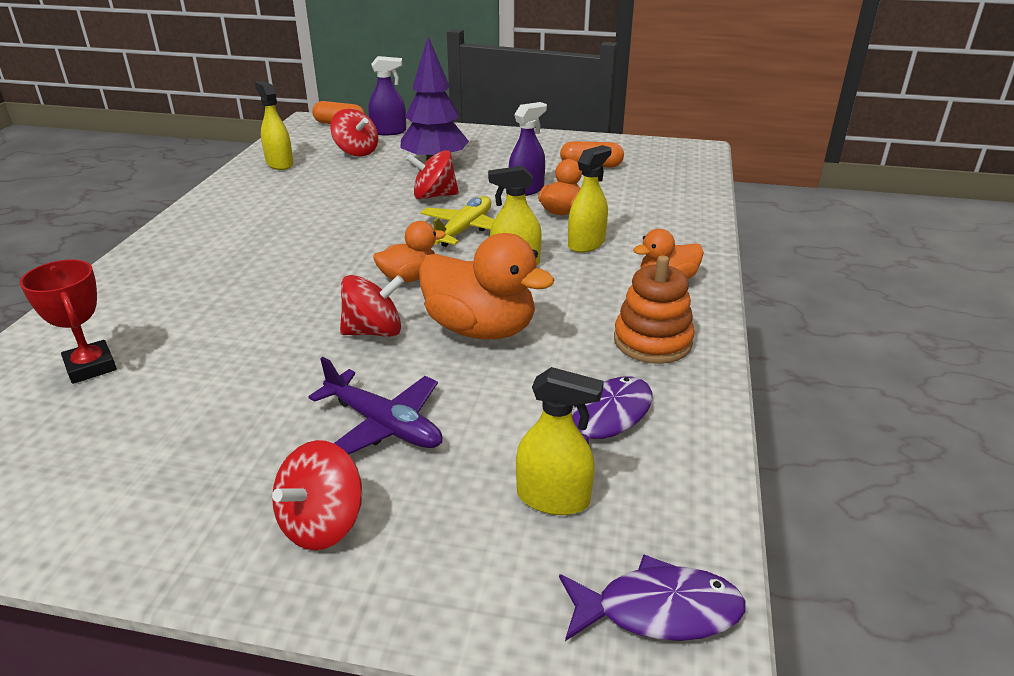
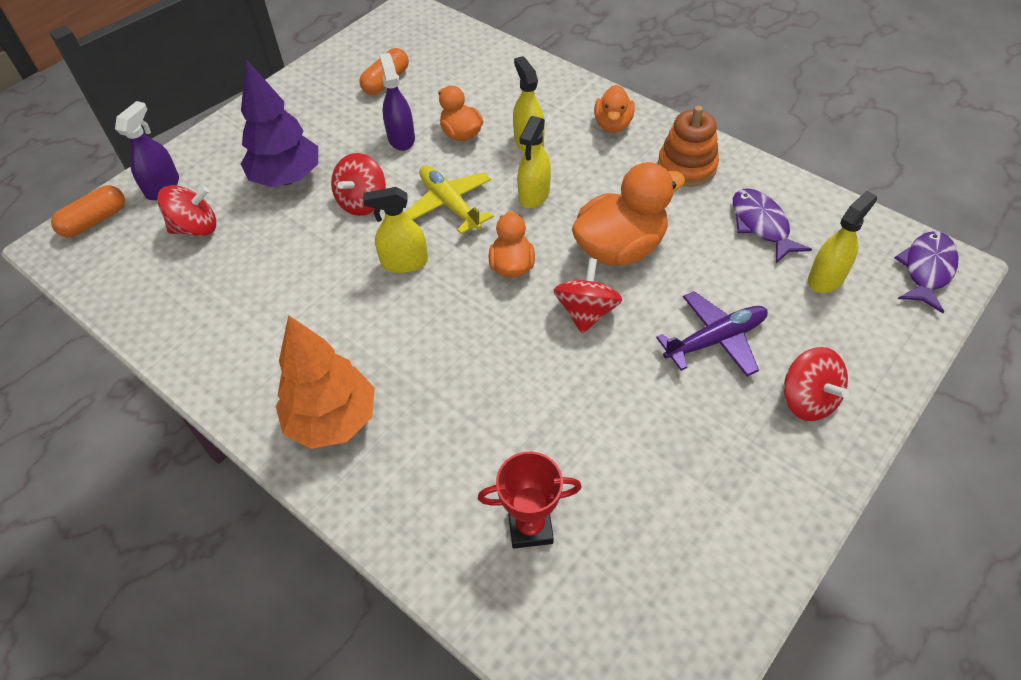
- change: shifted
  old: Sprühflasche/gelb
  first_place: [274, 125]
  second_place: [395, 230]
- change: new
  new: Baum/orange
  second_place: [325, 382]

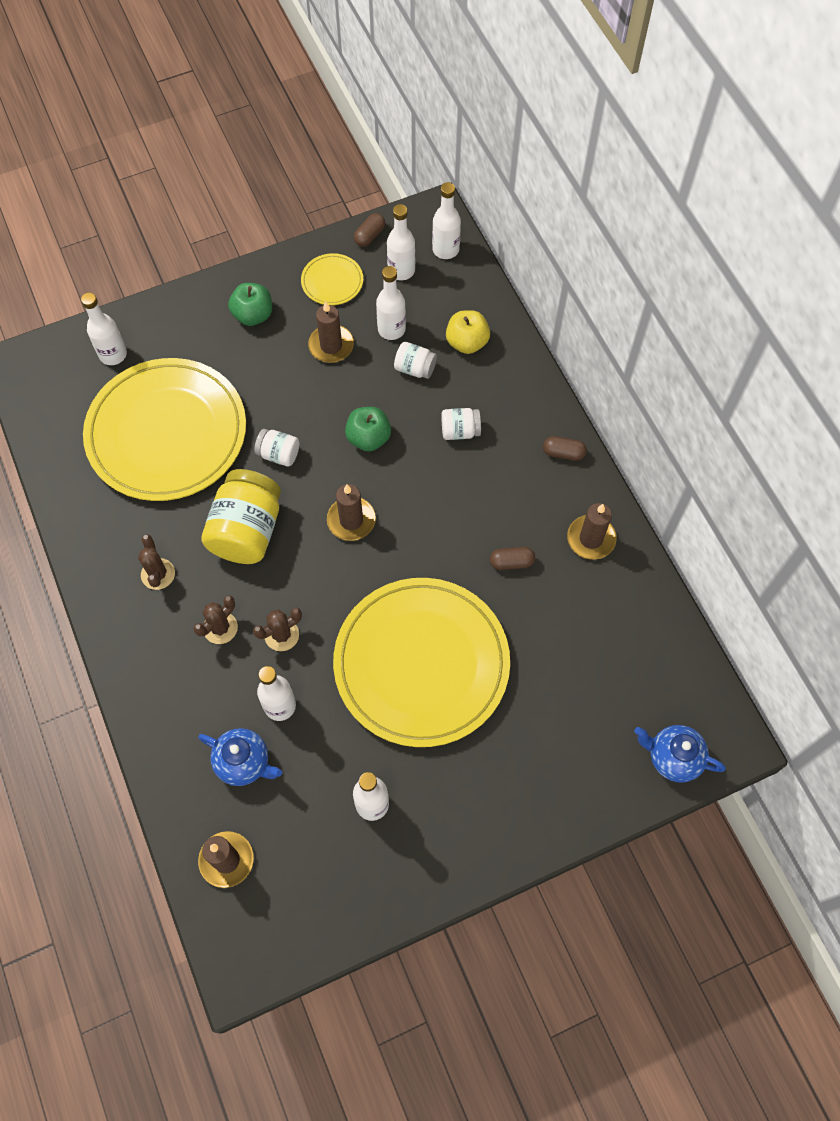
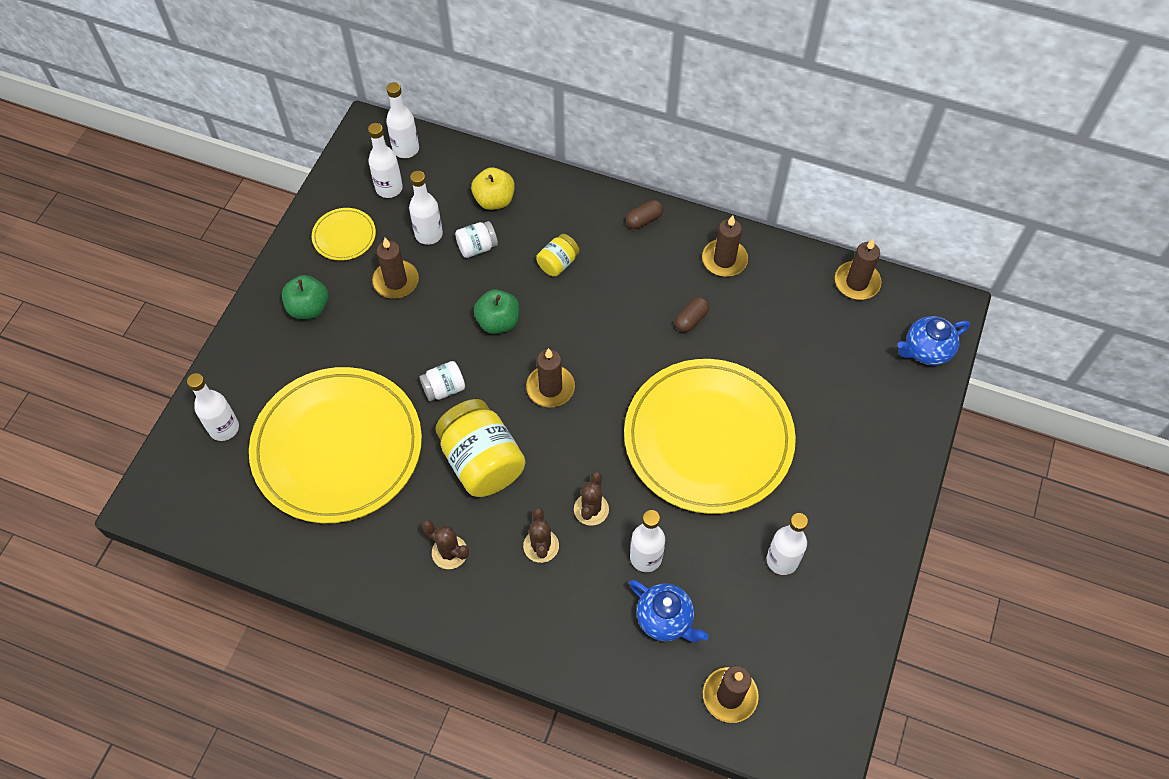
- change: rotated
  old: Teekanne/blau
  first_place: [240, 757]
  second_place: [669, 611]
  degrees: 60
- change: gone
  old: Kapsel/braun
  first_place: [369, 230]
- change: repainted
  old: Einmachglas/weiß
  new: Einmachglas/gelb
  first_place: [461, 424]
  second_place: [557, 255]
- change: new
  new: Kerze/braun
  second_place: [858, 269]

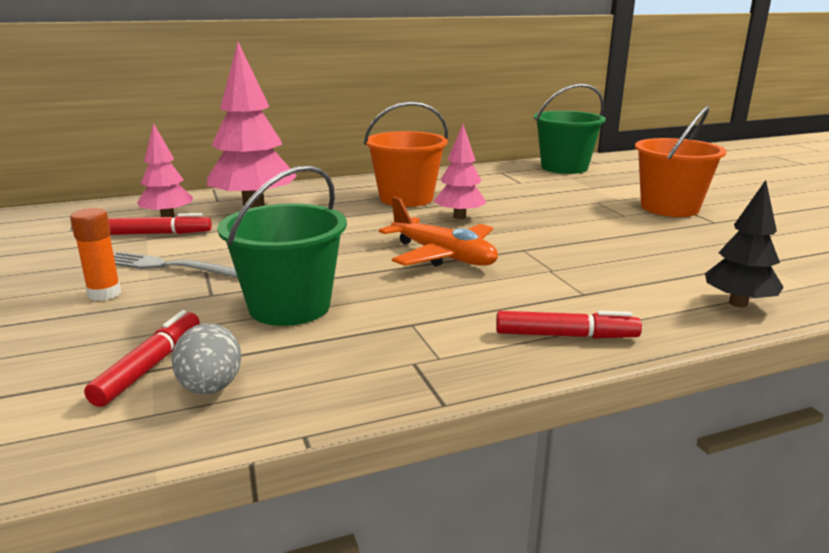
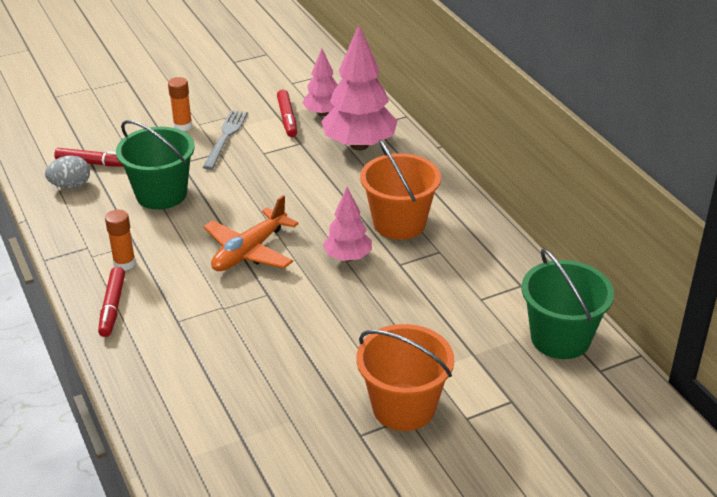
- change: gone
  old: Baum/schwarz
  first_place: [744, 244]
- change: new
  new: Klebestift/orange
  second_place: [120, 240]

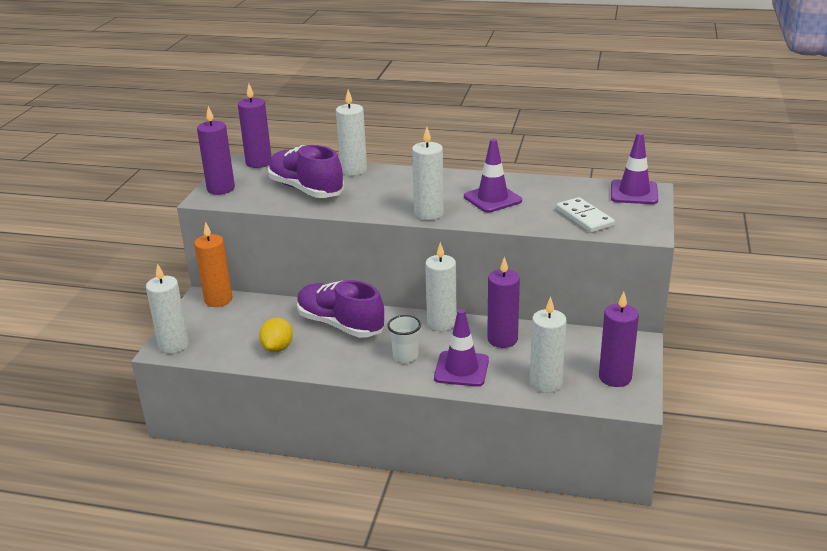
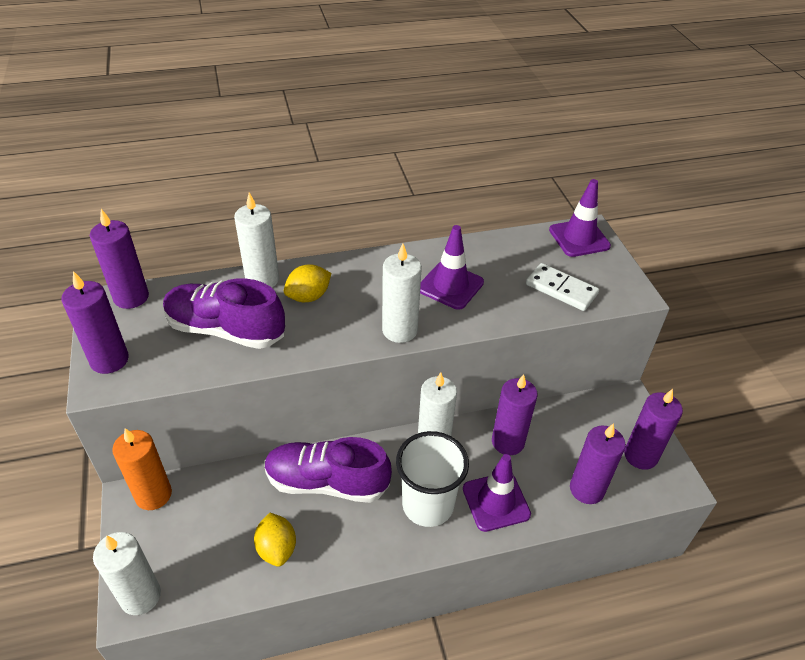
- change: scaled
  old: Becher/weiß
  first_place: [404, 339]
  second_place: [432, 479]
  factor: 1.76
- change: repainted
  old: Kerze/weiß
  new: Kerze/lila
  first_place: [548, 345]
  second_place: [598, 463]
- change: new
  new: Zitrone/gelb
  second_place: [307, 283]

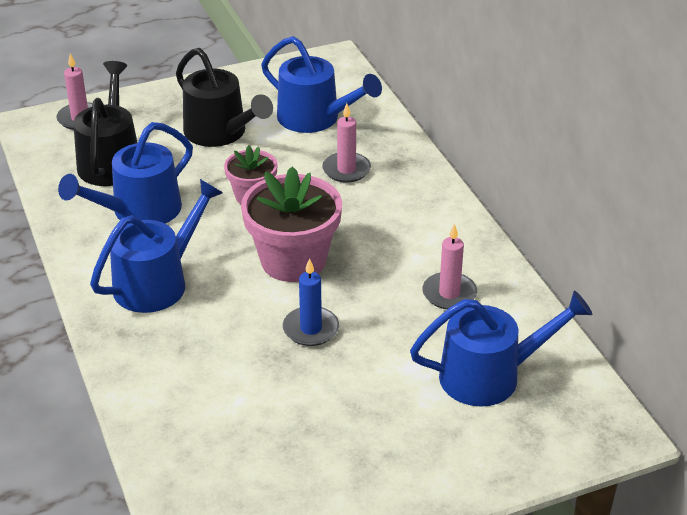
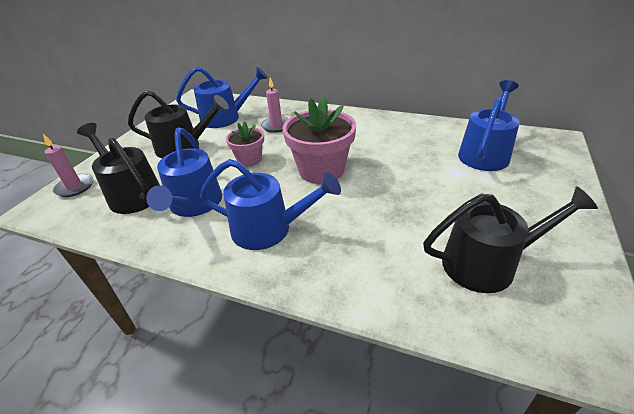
- change: rotated
  old: Gießkanne/blau
  first_place: [156, 246]
  second_place: [270, 204]
  degrees: 105
- change: gone
  old: Kerze/blau
  first_place: [311, 302]
- change: gone
  old: Kerze/rosa
  first_place: [449, 266]
- change: new
  new: Gießkanne/schwarz
  second_place: [510, 239]

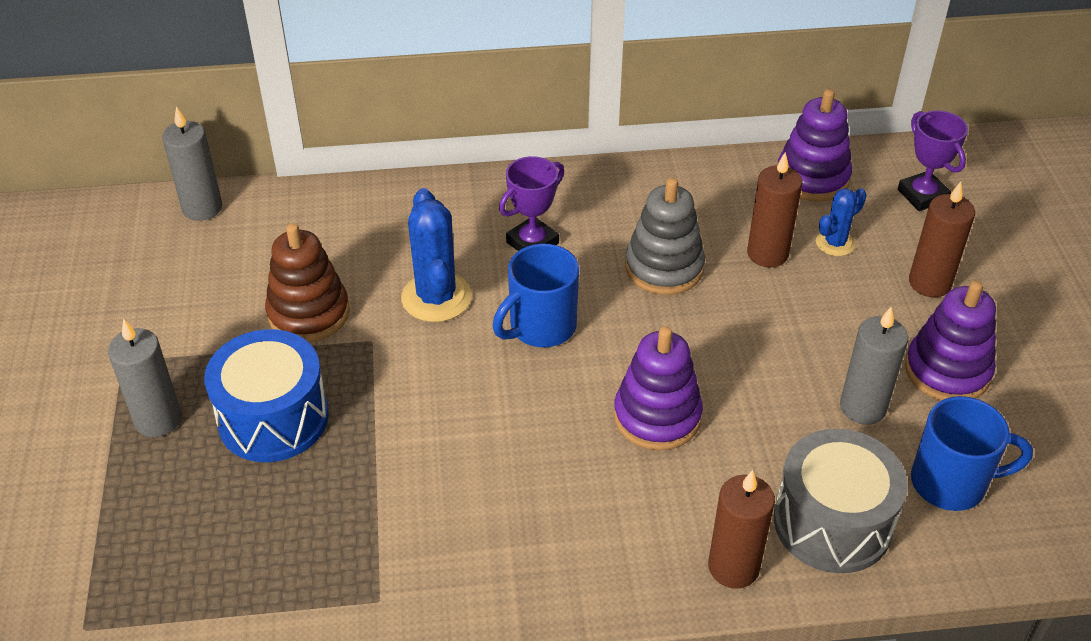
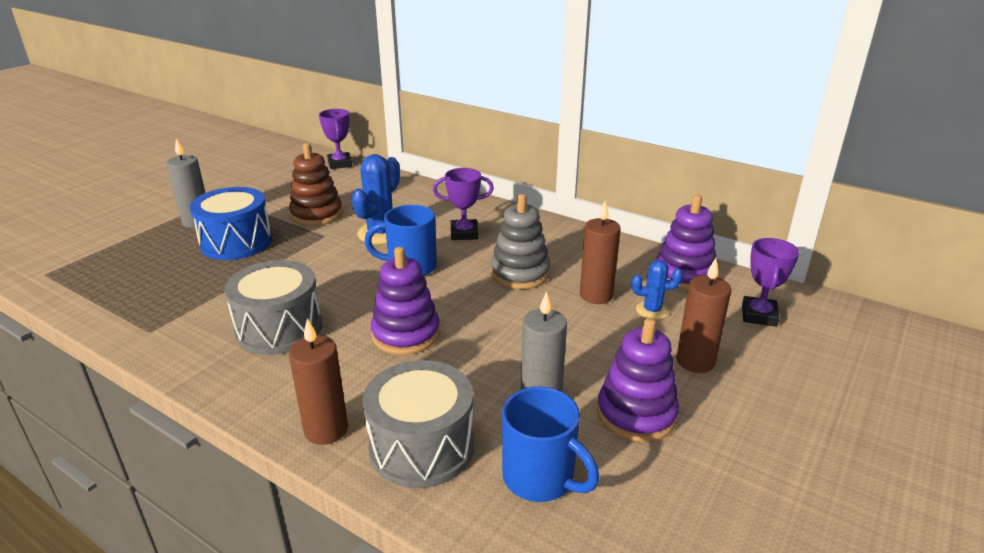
- change: swapped
  old: Kerze/grau
  new: Pokal/lila
  first_place: [192, 163]
  second_place: [335, 139]
- change: new
  new: Trommel/grau
  second_place: [273, 307]

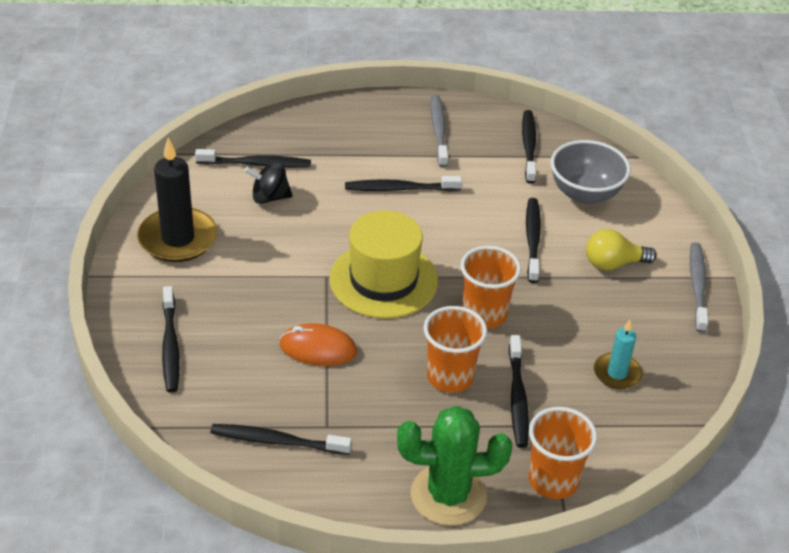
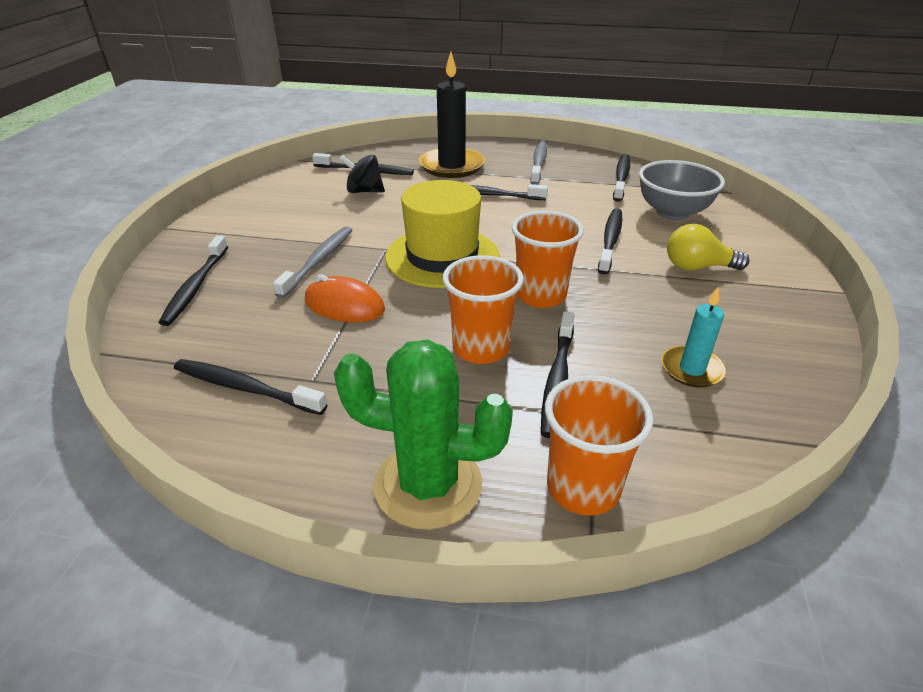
- change: shifted
  old: Kerze/schwarz
  first_place: [177, 200]
  second_place: [452, 115]
- change: shifted
  old: Zahnbürste/grau
  first_place: [699, 287]
  second_place: [312, 262]

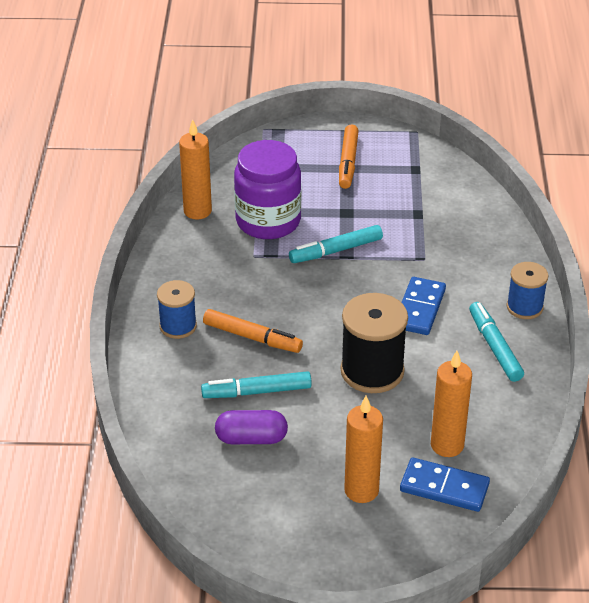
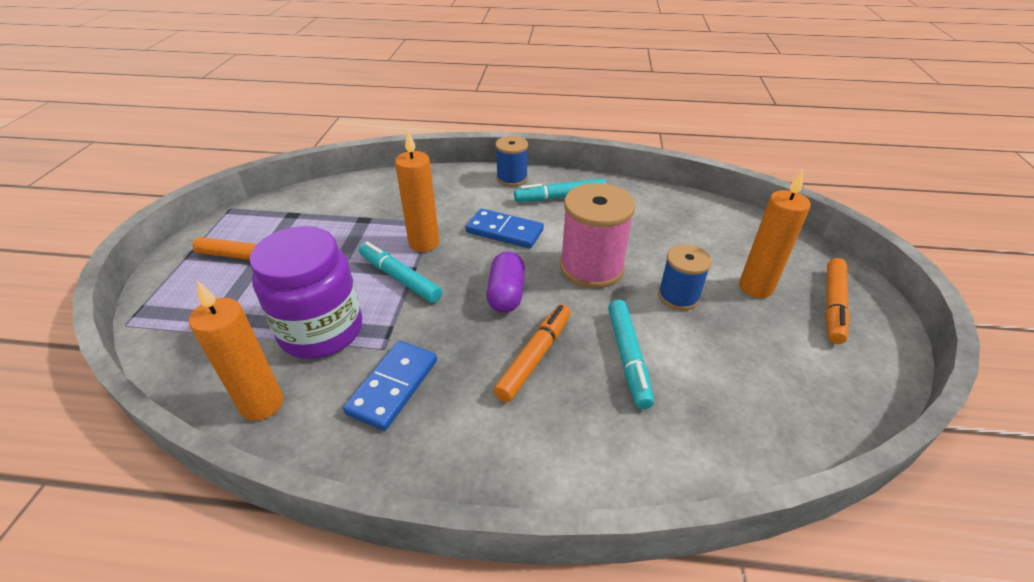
- change: shifted
  old: Garnrolle/blau
  first_place: [177, 309]
  second_place: [685, 277]
- change: shifted
  old: Kapsel/lila
  first_place: [251, 427]
  second_place: [505, 282]
- change: rotated
  old: Filzstift/türkis
  first_place: [336, 244]
  second_place: [400, 272]
  degrees: 150
- change: repainted
  old: Garnrolle/schwarz
  new: Garnrolle/rosa
  first_place: [374, 343]
  second_place: [597, 235]
- change: shifted
  old: Dominostein/blau
  first_place: [445, 484]
  second_place: [390, 386]
- change: shifted
  old: Kerze/orange
  first_place: [451, 404]
  second_place: [417, 191]
- change: new
  new: Filzstift/orange
  second_place: [837, 301]

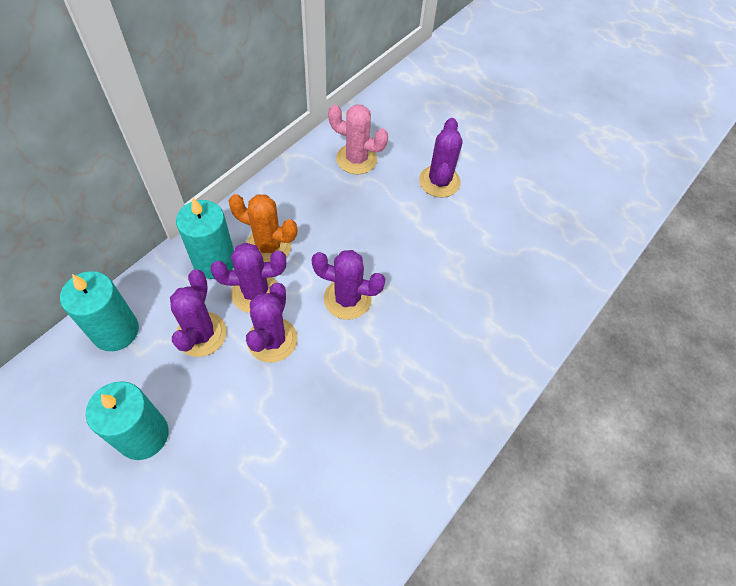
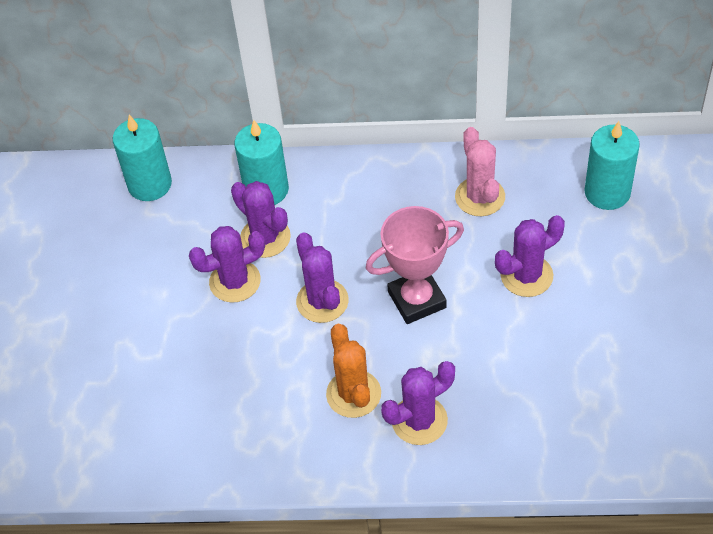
- change: shifted
  old: Kerze/türkis
  first_place: [127, 420]
  second_place: [612, 165]
- change: shifted
  old: Kaktus/lila
  first_place: [198, 313]
  second_place: [418, 403]
- change: shifted
  old: Kaktus/orange
  first_place: [263, 228]
  second_place: [353, 371]
- change: new
  new: Pokal/rosa
  second_place: [415, 265]

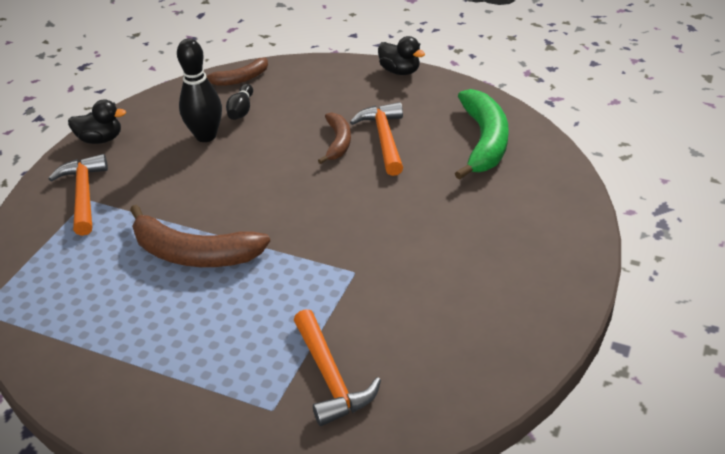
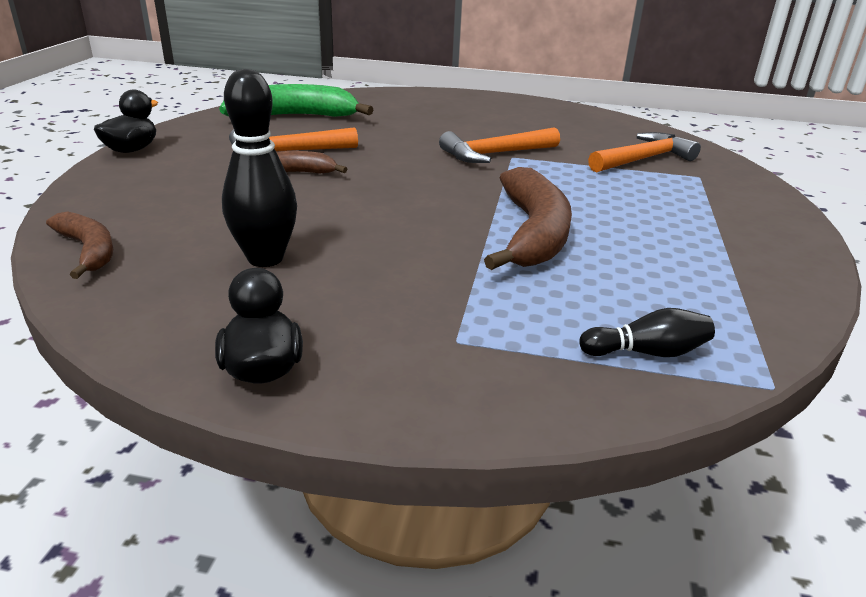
- change: shifted
  old: Hammer/orange
  first_place: [78, 195]
  second_place: [499, 145]
- change: shifted
  old: Bowlingkegel/schwarz
  first_place: [239, 102]
  second_place: [647, 332]

